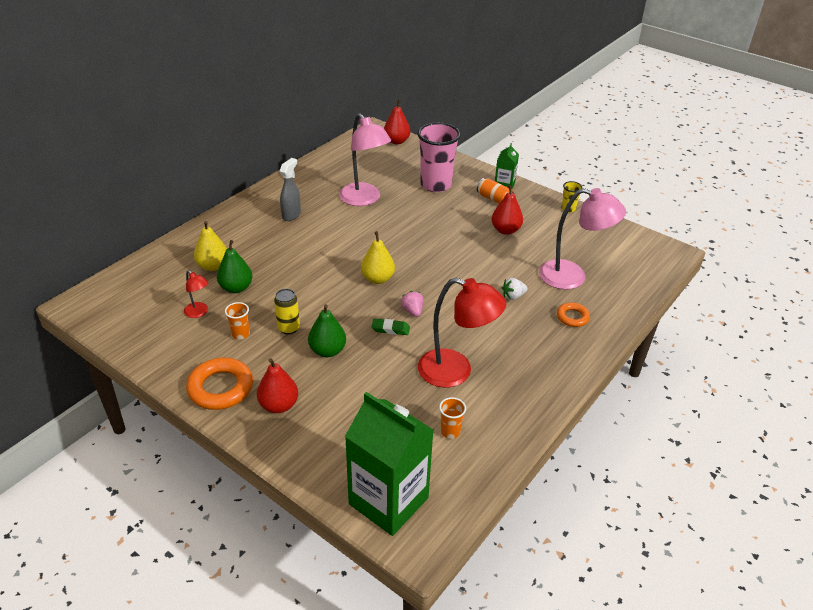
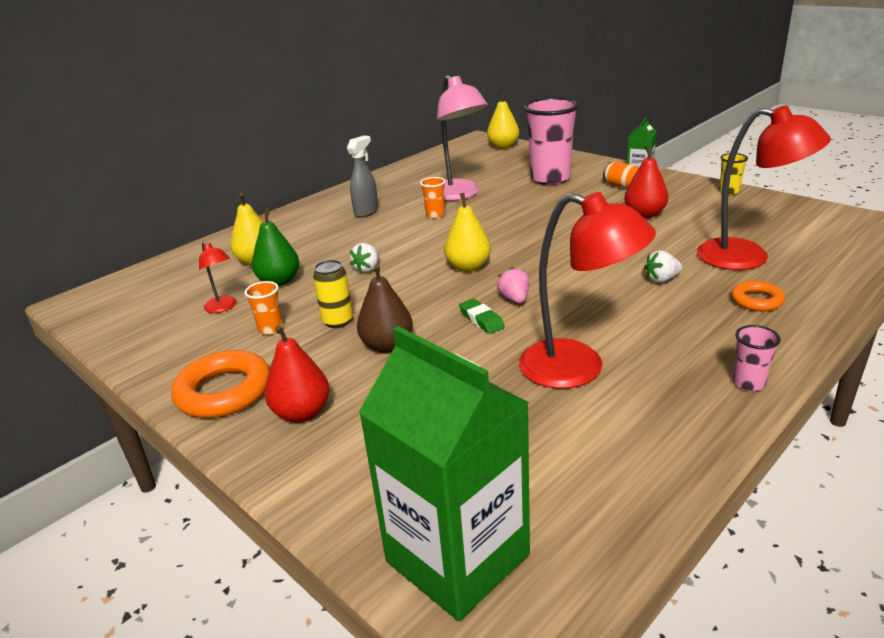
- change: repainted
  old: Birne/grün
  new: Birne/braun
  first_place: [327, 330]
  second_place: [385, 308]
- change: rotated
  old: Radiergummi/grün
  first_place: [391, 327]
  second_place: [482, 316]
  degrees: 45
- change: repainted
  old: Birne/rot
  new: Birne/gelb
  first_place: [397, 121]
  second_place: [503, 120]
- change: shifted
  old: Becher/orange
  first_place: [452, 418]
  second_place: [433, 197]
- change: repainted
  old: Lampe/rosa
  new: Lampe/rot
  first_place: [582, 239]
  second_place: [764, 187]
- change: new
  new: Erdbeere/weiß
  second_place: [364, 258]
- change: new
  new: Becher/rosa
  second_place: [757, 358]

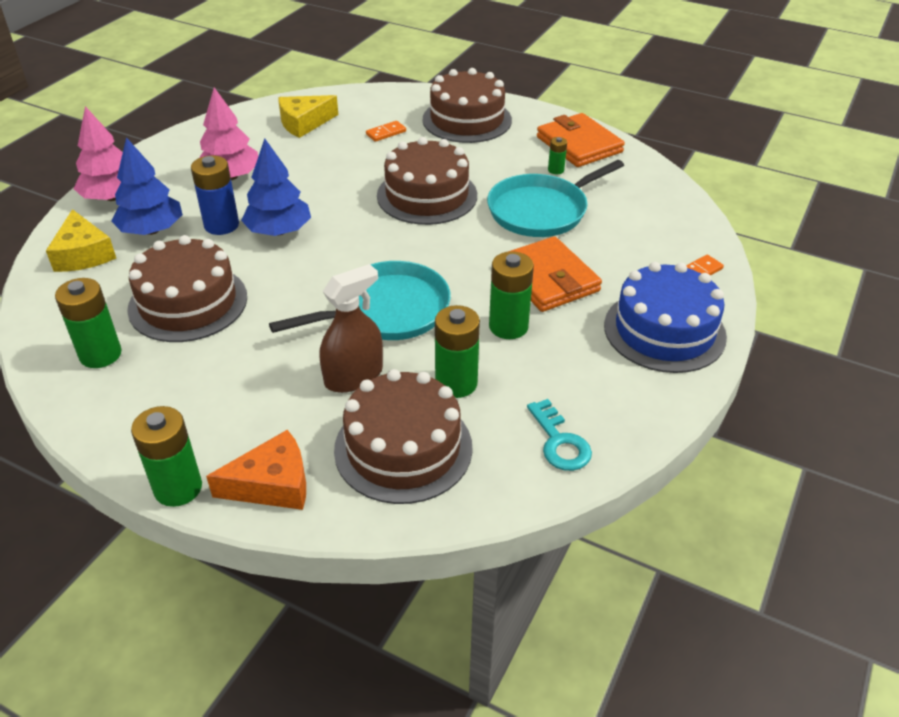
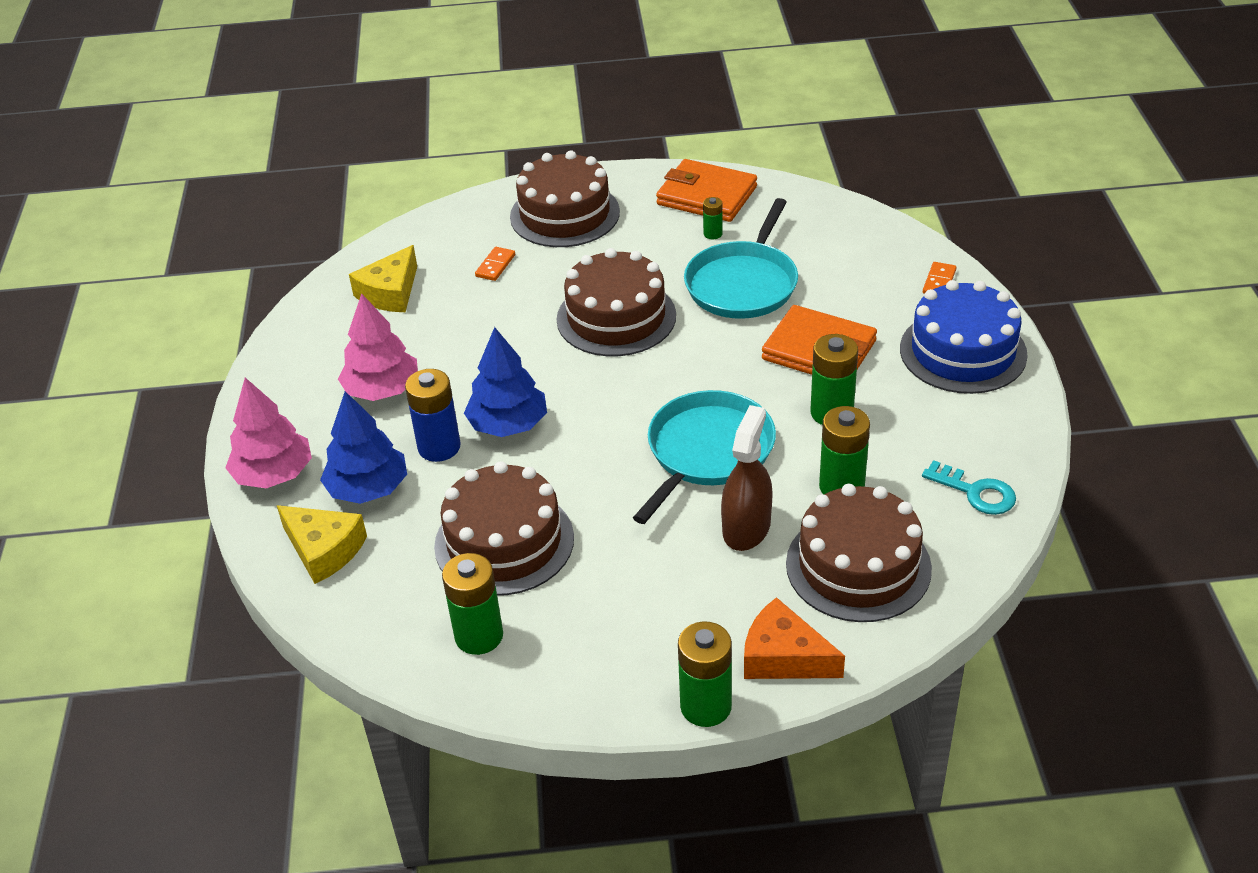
- change: rotated
  old: Käse/orange
  first_place: [256, 470]
  second_place: [794, 638]
  degrees: -105

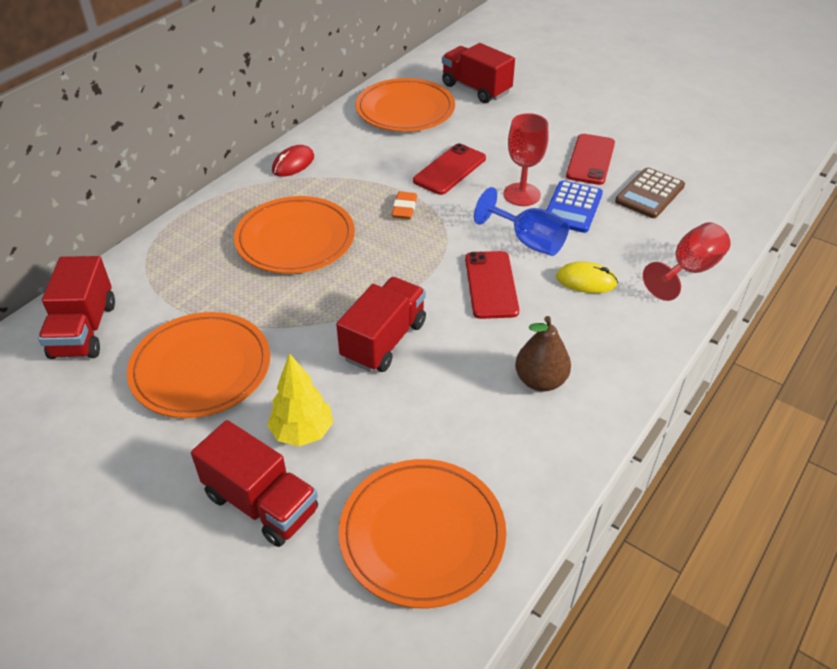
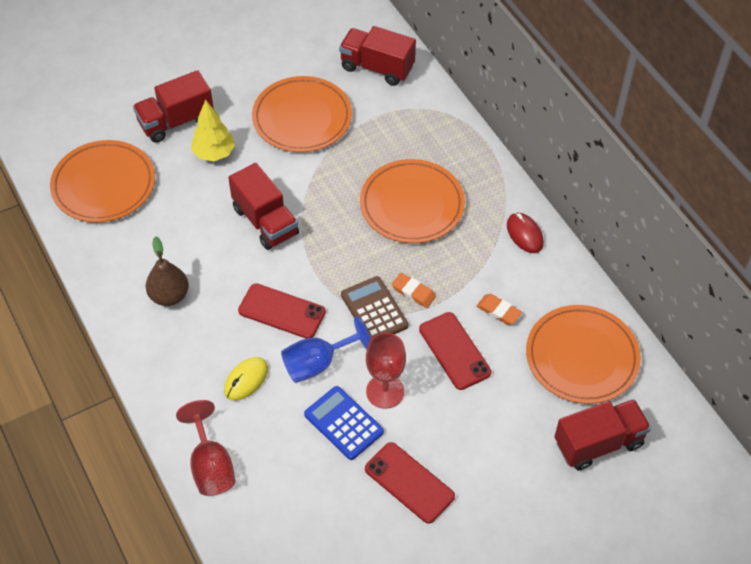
- change: shifted
  old: Taschenrechner/braun
  first_place: [650, 192]
  second_place: [374, 307]
- change: new
  new: Radiergummi/orange
  second_place: [499, 309]

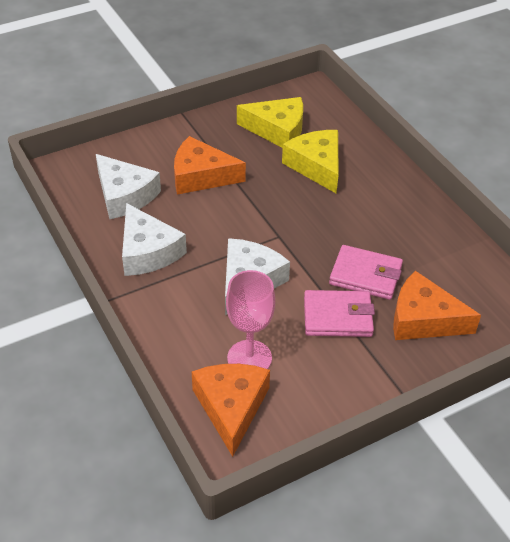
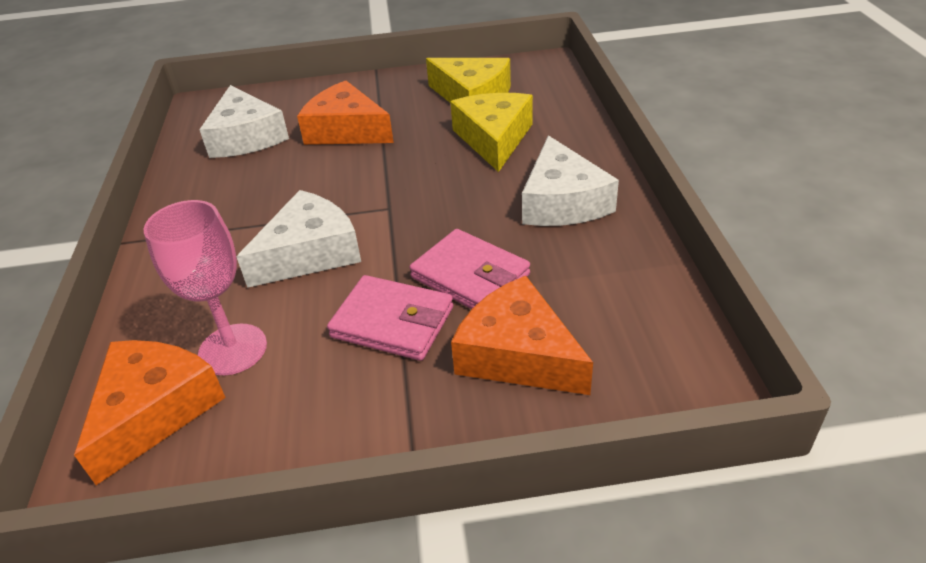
- change: shifted
  old: Käse/weiß
  first_place: [154, 239]
  second_place: [570, 180]

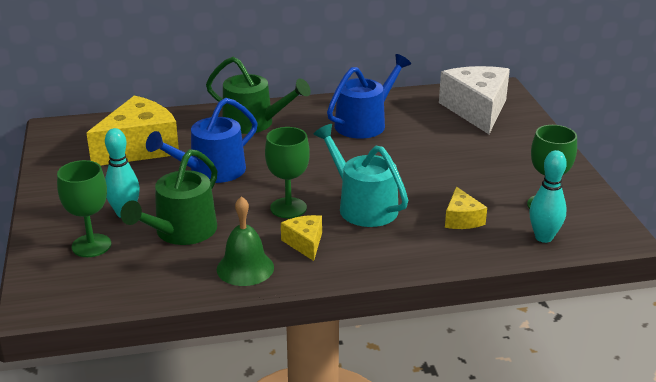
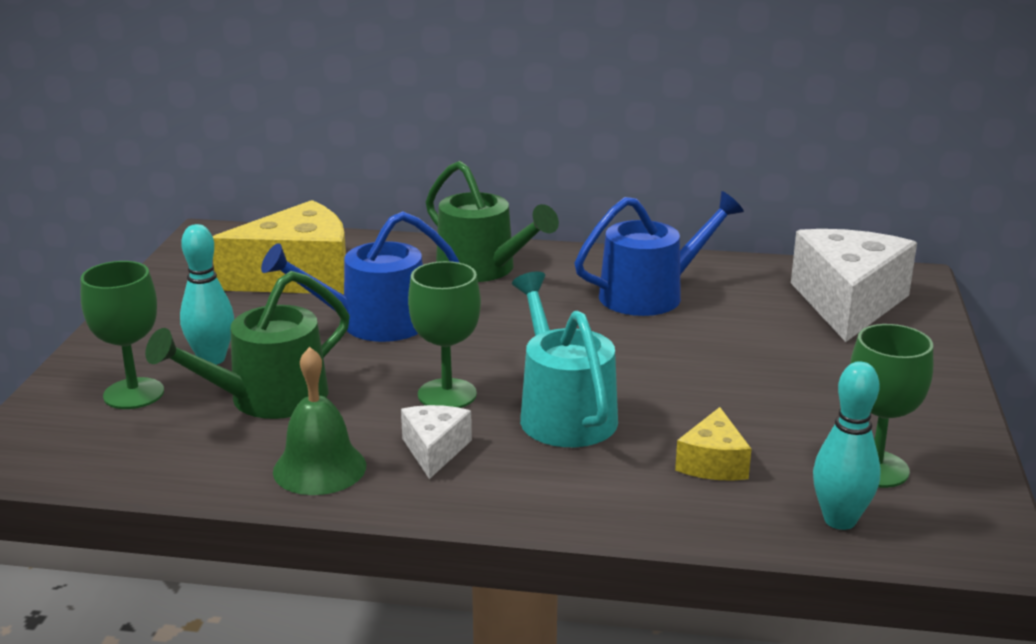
- change: repainted
  old: Käse/gelb
  new: Käse/weiß
  first_place: [301, 238]
  second_place: [436, 442]

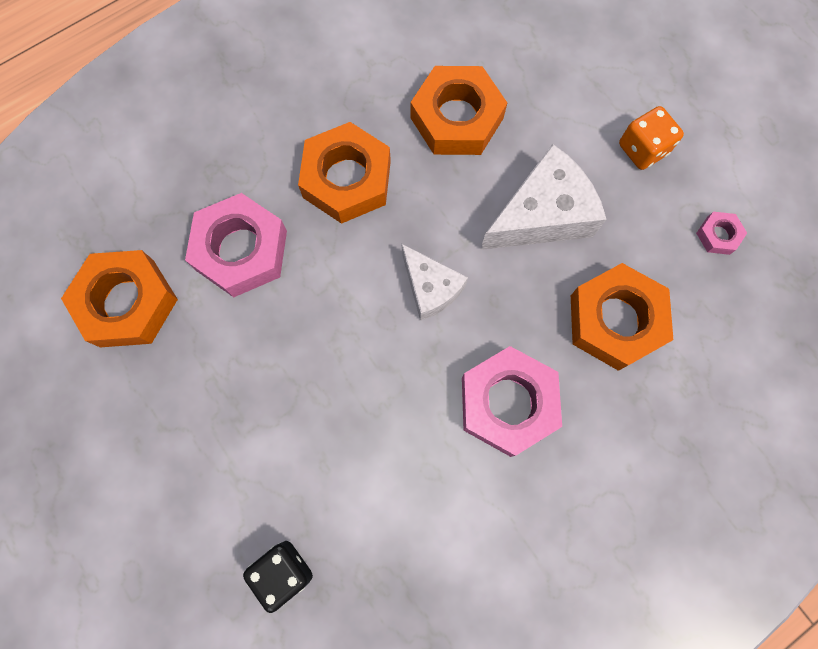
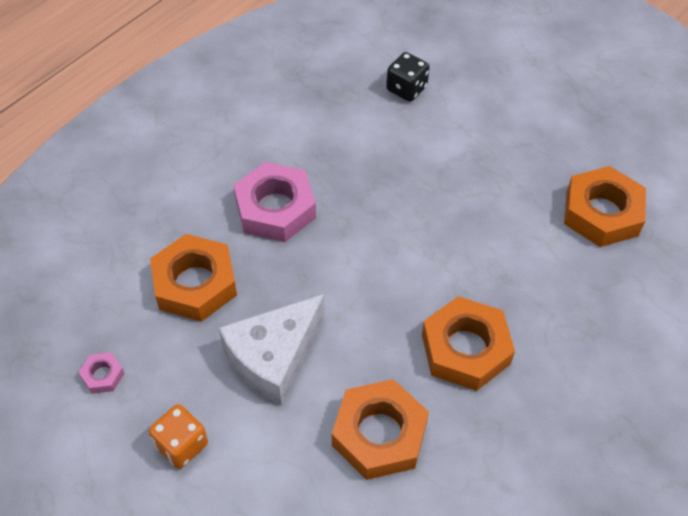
- change: gone
  old: Sechskantmutter/rosa
  first_place: [236, 245]
- change: gone
  old: Käse/weiß
  first_place: [435, 282]

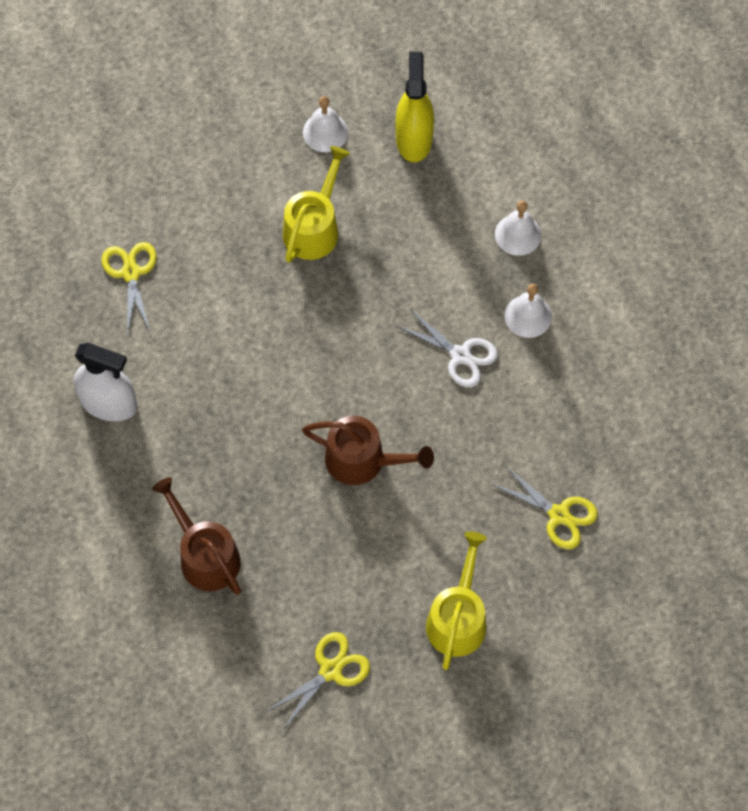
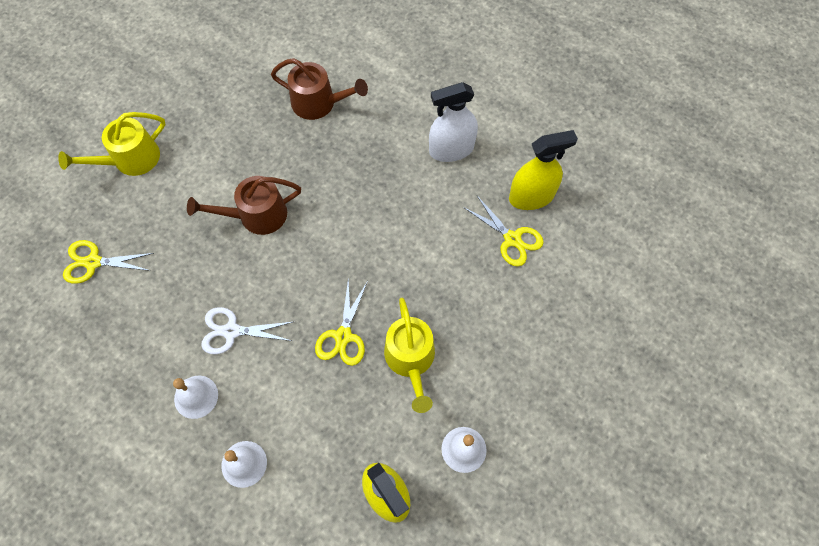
- change: shifted
  old: Schere/gelb
  first_place: [318, 681]
  second_place: [341, 322]
- change: rotated
  old: Gießkanne/gelb
  first_place: [456, 601]
  second_place: [112, 144]
  degrees: 75
- change: new
  new: Sprühflasche/gelb
  second_place: [543, 170]

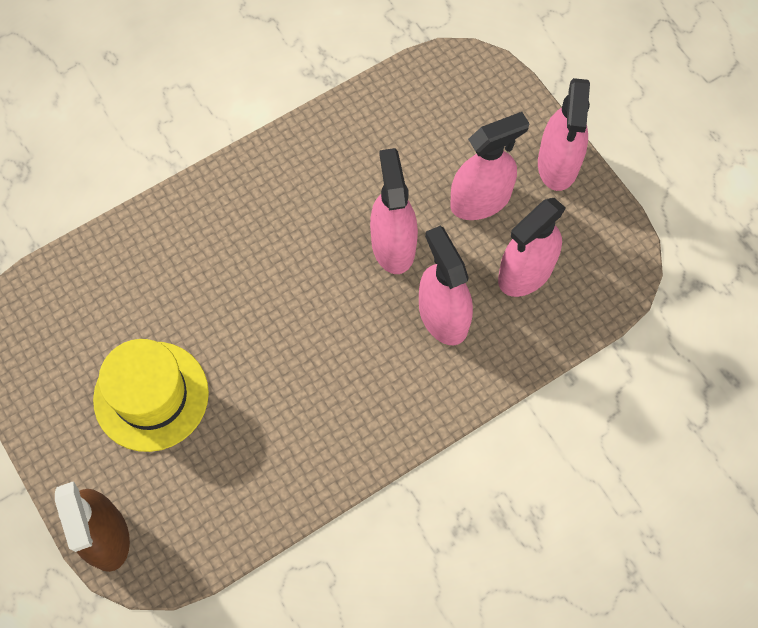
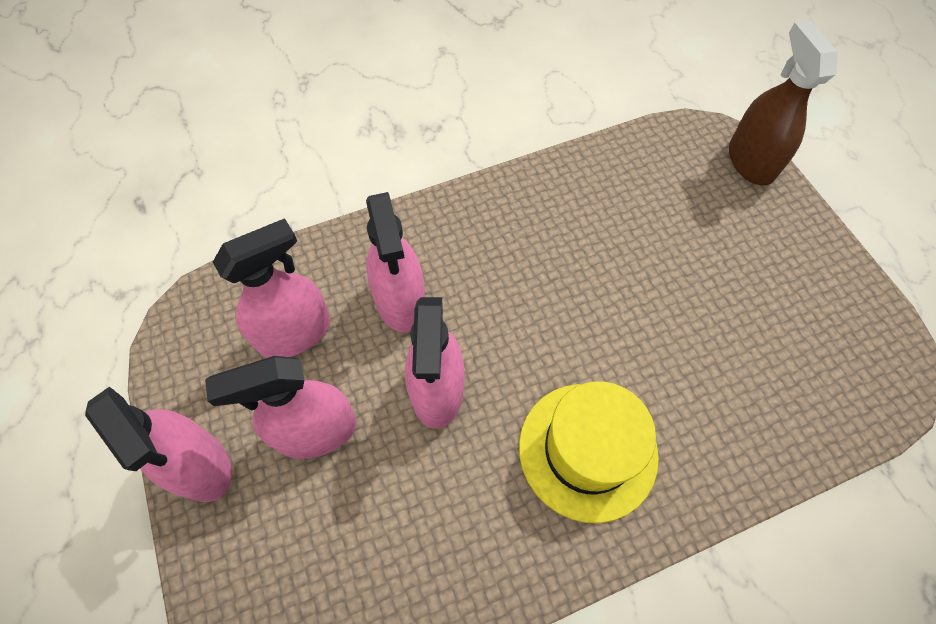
- change: shifted
  old: Hut/gelb
  first_place: [151, 395]
  second_place: [589, 452]
- change: rotated
  old: Sprühflasche/rosa
  first_place: [564, 134]
  second_place: [158, 444]
  degrees: 120

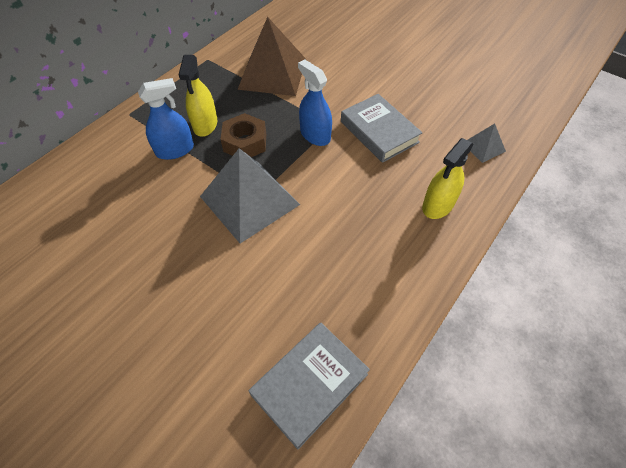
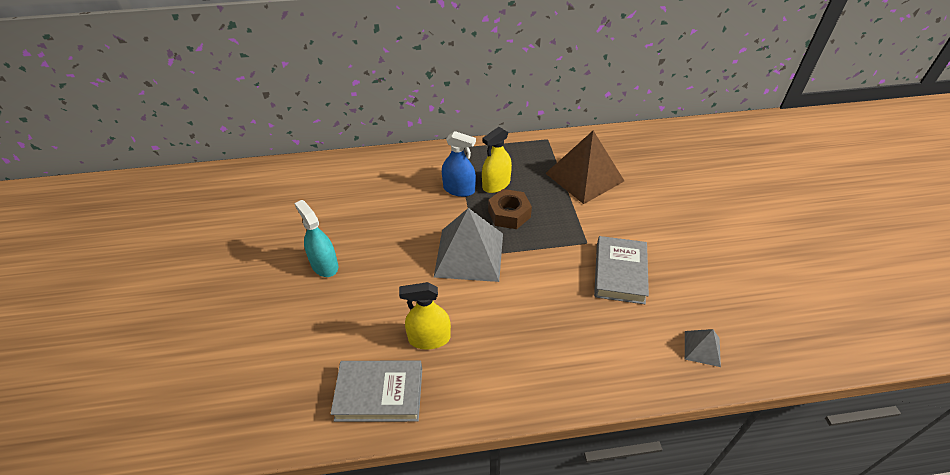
- change: gone
  old: Sprühflasche/blau
  first_place: [315, 102]
- change: shifted
  old: Sprühflasche/gelb
  first_place: [448, 178]
  second_place: [425, 315]
- change: new
  new: Sprühflasche/türkis
  second_place: [316, 238]

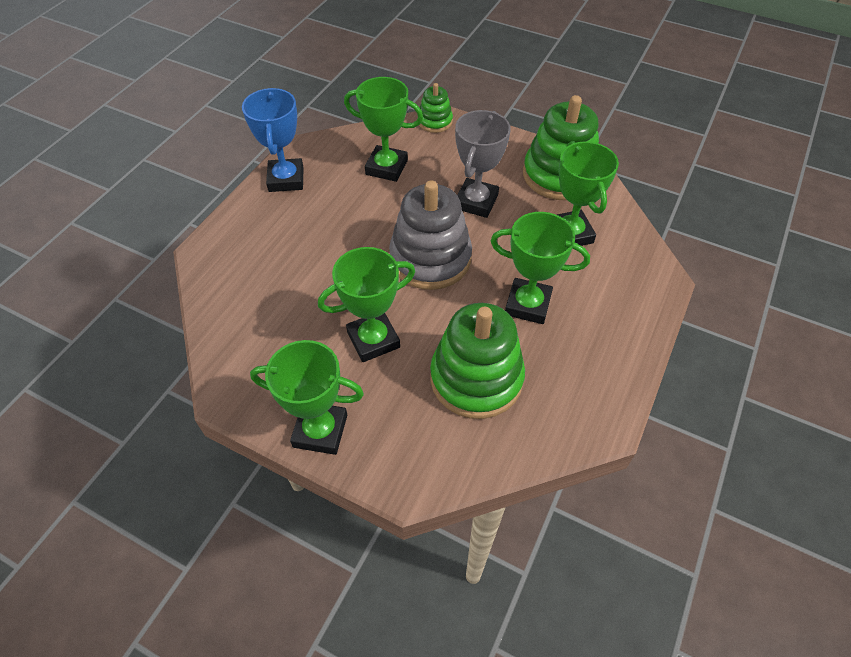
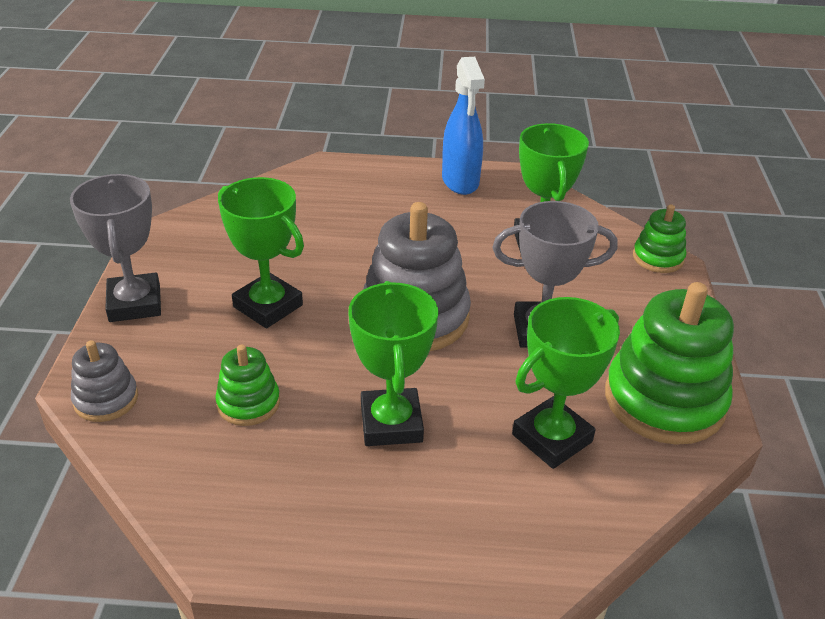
- change: swapped
  old: Pokal/blau
  new: Sprühflasche/blau
  first_place: [273, 140]
  second_place: [463, 126]
- change: repainted
  old: Pokal/grün
  new: Pokal/grau
  first_place: [307, 397]
  second_place: [115, 248]
- change: scaled
  old: Stapelspielzeug/grün
  first_place: [477, 361]
  second_place: [247, 385]
  factor: 0.51
- change: new
  new: Stapelspielzeug/grau
  second_place: [104, 381]

